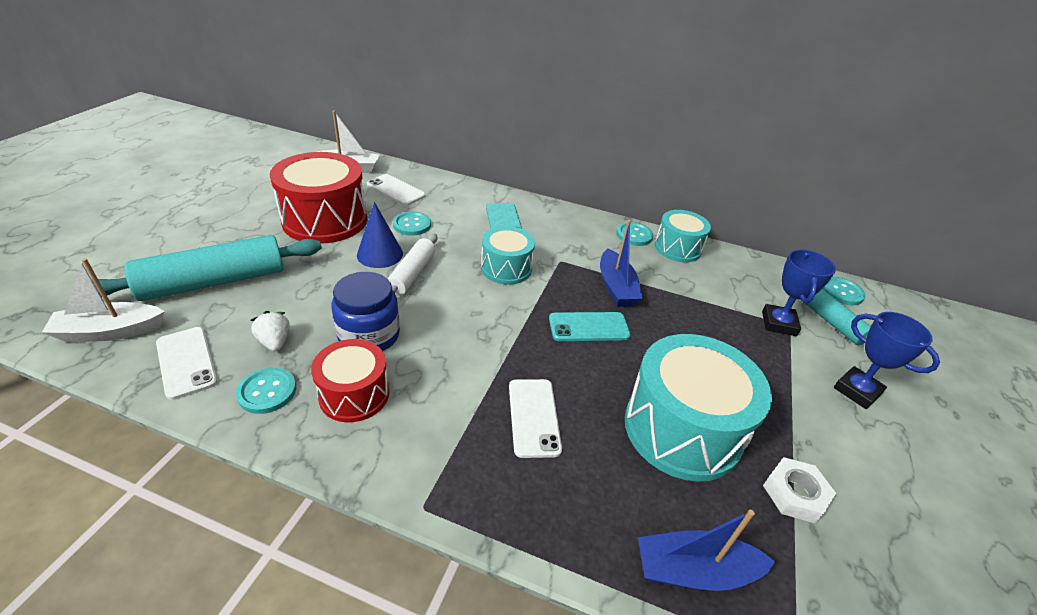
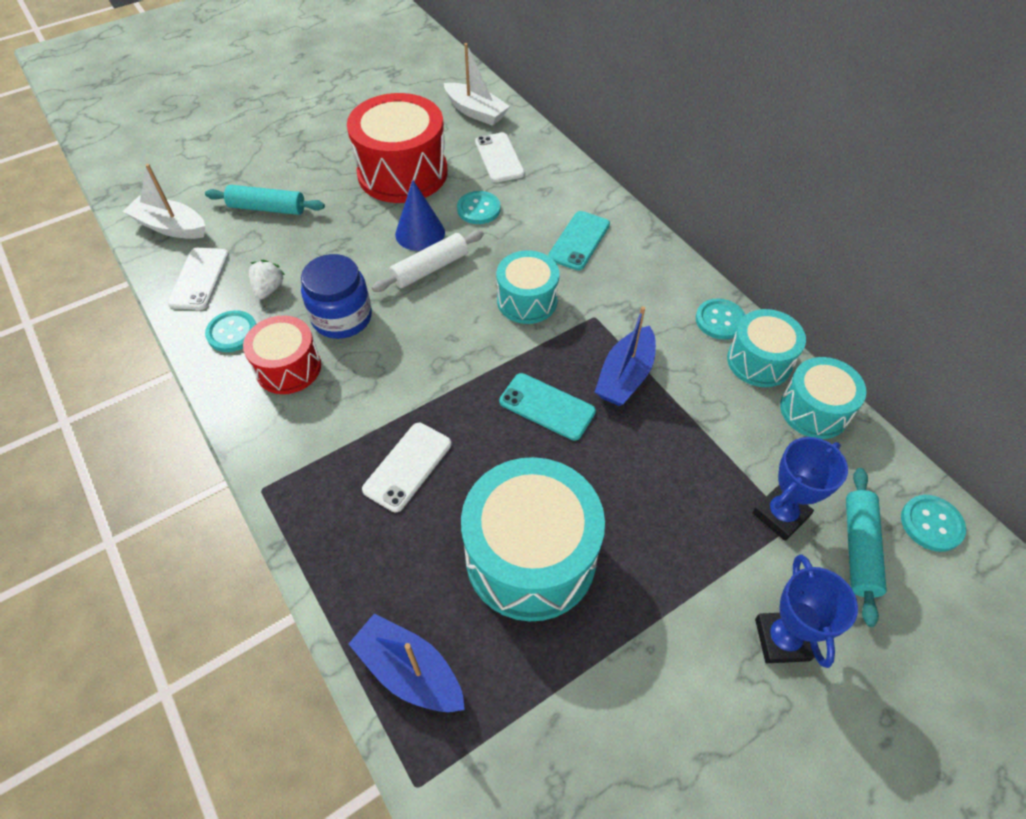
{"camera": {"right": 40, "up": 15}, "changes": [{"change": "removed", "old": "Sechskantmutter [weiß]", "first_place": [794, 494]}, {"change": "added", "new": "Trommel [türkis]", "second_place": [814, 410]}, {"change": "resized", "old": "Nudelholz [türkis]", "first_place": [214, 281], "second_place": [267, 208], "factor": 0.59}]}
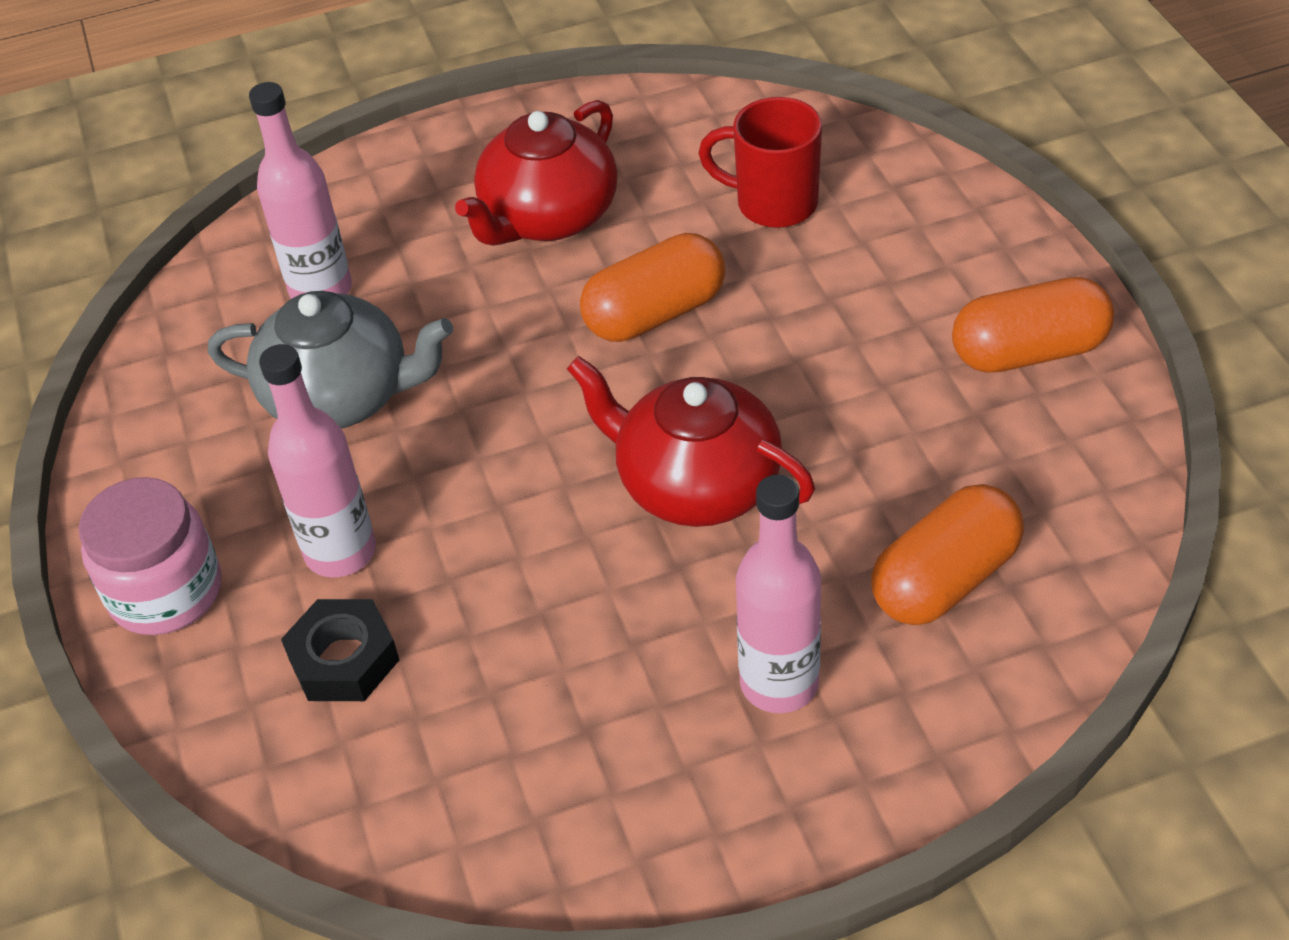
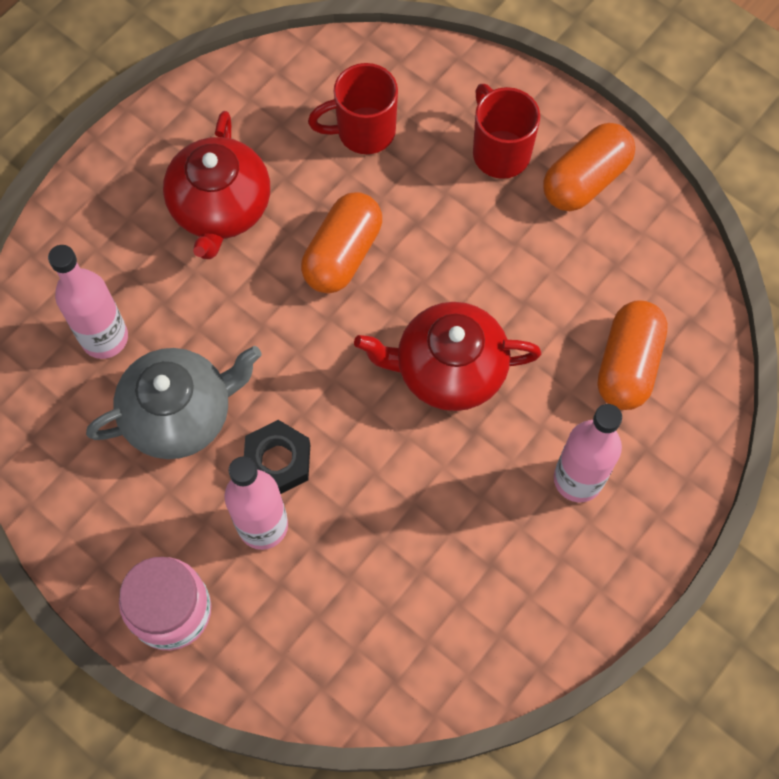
{"camera": {"right": -35, "up": 20}, "changes": [{"change": "added", "new": "Tasse [rot]", "second_place": [499, 152]}, {"change": "moved", "old": "Sechskantmutter [schwarz]", "first_place": [343, 659], "second_place": [277, 461]}]}
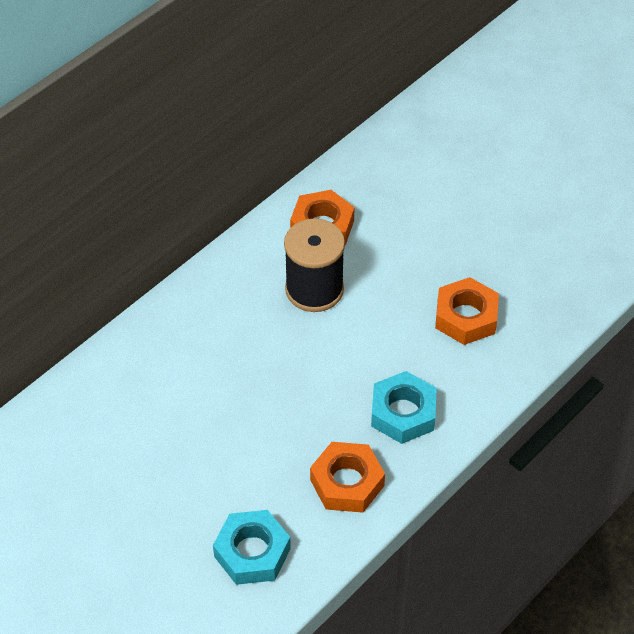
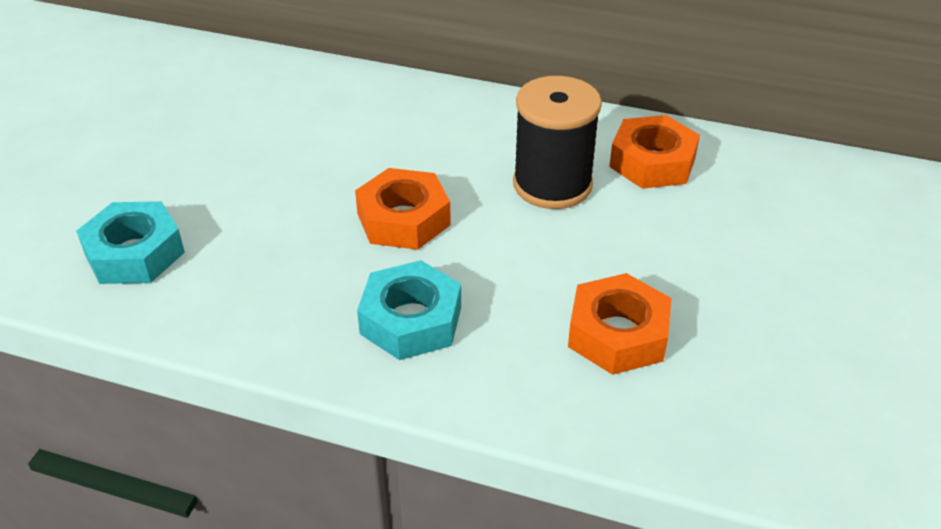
{"camera": {"right": 65, "up": -10}, "changes": [{"change": "moved", "old": "Sechskantmutter [orange]", "first_place": [347, 482], "second_place": [403, 219]}]}
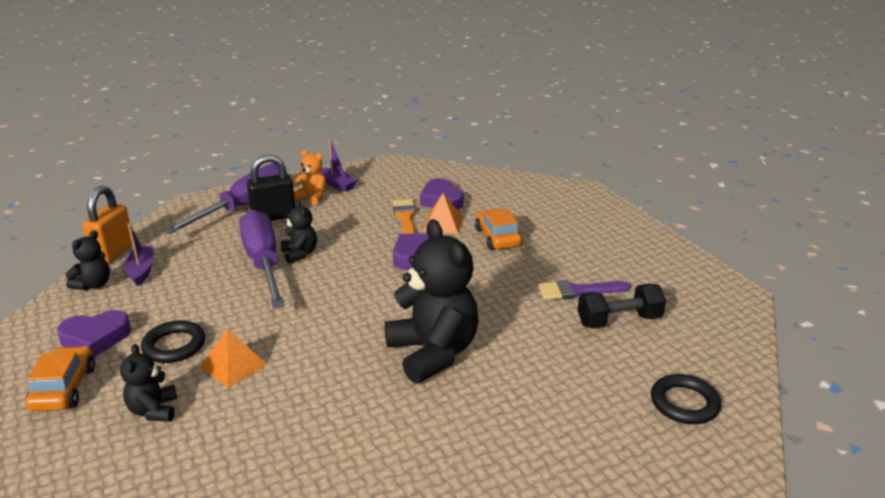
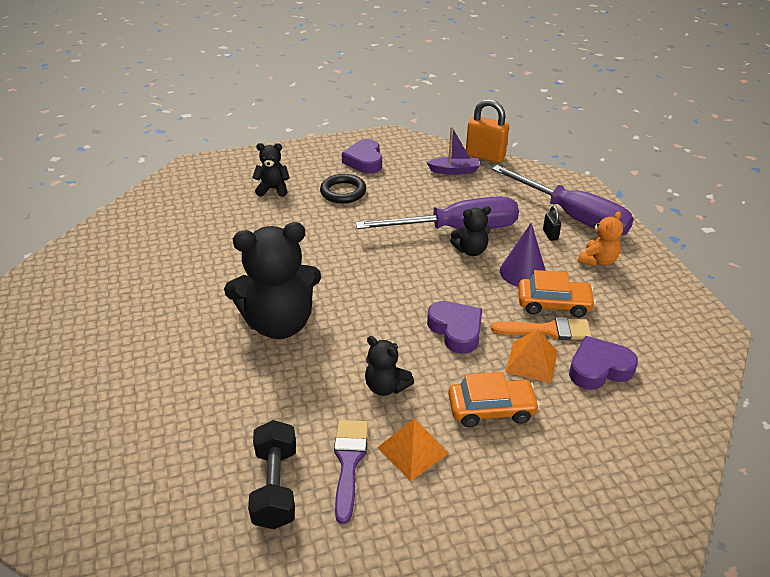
{"camera": {"right": 100, "up": 10}, "changes": [{"change": "removed", "old": "Boot [lila]", "first_place": [336, 184]}, {"change": "removed", "old": "Ring [schwarz]", "first_place": [684, 403]}, {"change": "added", "new": "Kegel [lila]", "second_place": [523, 272]}, {"change": "moved", "old": "Auto [orange]", "first_place": [64, 388], "second_place": [553, 304]}, {"change": "moved", "old": "Teddybär [schwarz]", "first_place": [93, 285], "second_place": [386, 386]}, {"change": "moved", "old": "Pyramide [orange]", "first_place": [233, 365], "second_place": [413, 450]}, {"change": "resized", "old": "Vorhängeschloss [schwarz]", "first_place": [274, 217], "second_place": [550, 235], "factor": 0.47}]}
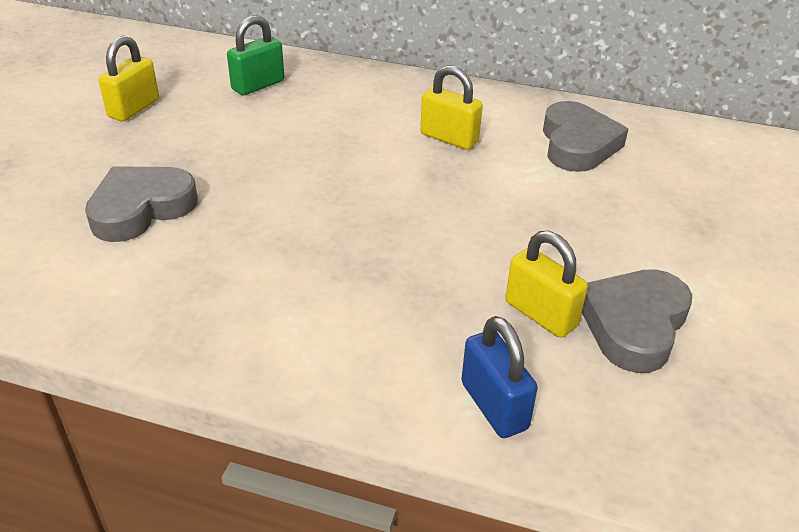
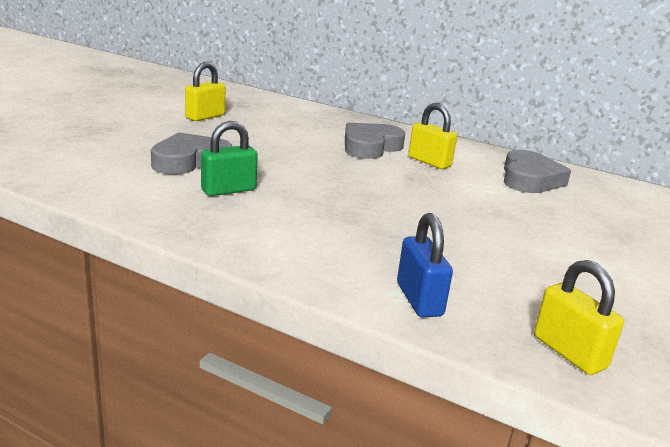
{"camera": {"right": 10, "up": -15}, "changes": [{"change": "moved", "old": "Vorhängeschloss [grün]", "first_place": [258, 85], "second_place": [228, 190]}, {"change": "moved", "old": "Vorhängeschloss [gelb]", "first_place": [540, 314], "second_place": [569, 352]}, {"change": "moved", "old": "Herz [grau]", "first_place": [634, 324], "second_place": [370, 147]}]}
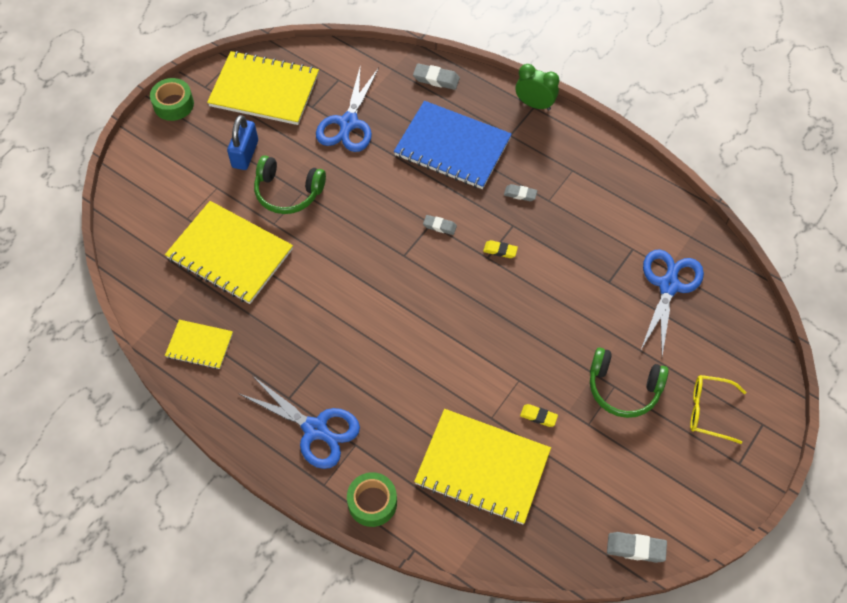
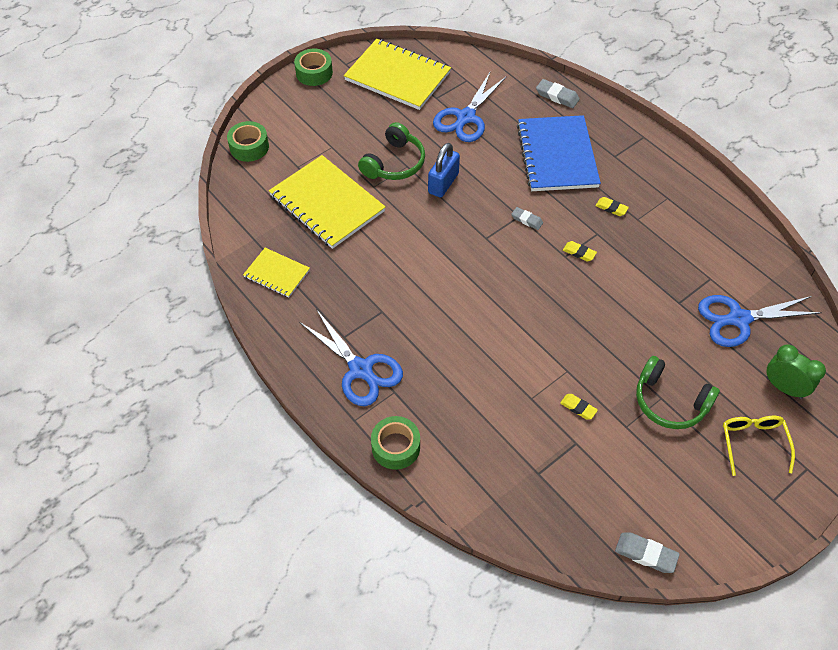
{"camera": {"right": 15, "up": -5}, "changes": [{"change": "removed", "old": "Notizbuch [gelb]", "first_place": [482, 467]}, {"change": "added", "new": "Klebeband [grün]", "second_place": [249, 147]}, {"change": "moved", "old": "Vorhängeschloss [blau]", "first_place": [245, 154], "second_place": [443, 183]}, {"change": "moved", "old": "Wecker [grün]", "first_place": [534, 104], "second_place": [783, 387]}, {"change": "recoloured", "old": "Radiergummi [grau]", "new": "Radiergummi [gelb]", "first_place": [520, 194], "second_place": [611, 208]}, {"change": "turned", "old": "Kopfhörer [grün]", "first_place": [288, 192], "second_place": [394, 163], "degrees": -90}, {"change": "turned", "old": "Notizbuch [blau]", "first_place": [452, 147], "second_place": [557, 155], "degrees": 45}, {"change": "turned", "old": "Schere [blau]", "first_place": [668, 286], "second_place": [739, 319], "degrees": -135}, {"change": "turned", "old": "Brille [gelb]", "first_place": [709, 411], "second_place": [753, 443], "degrees": 60}]}
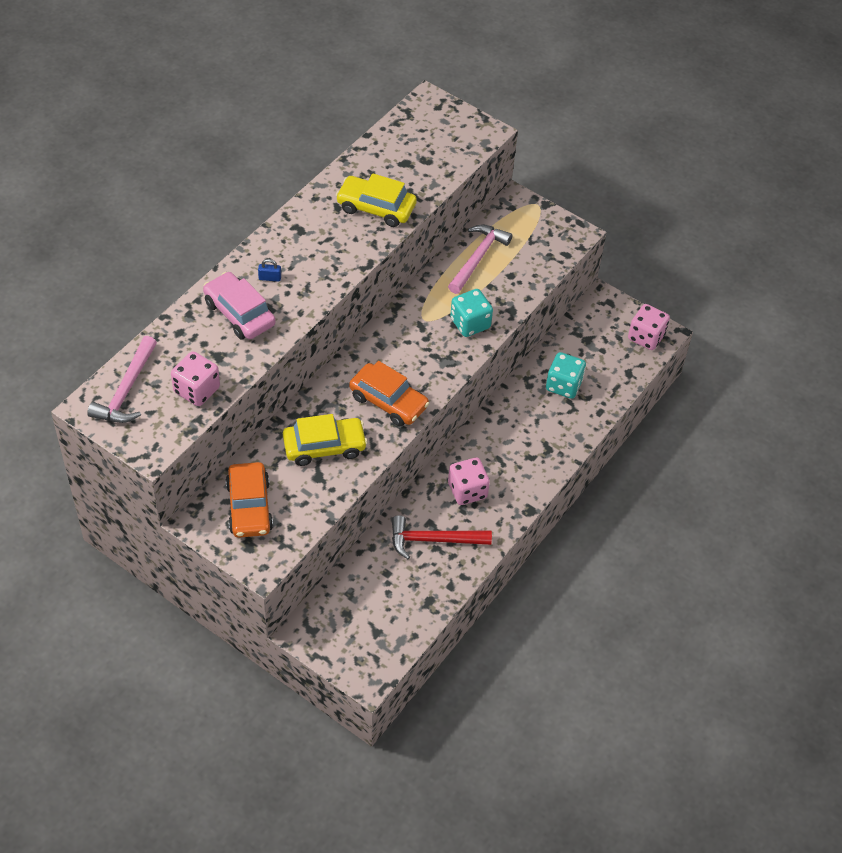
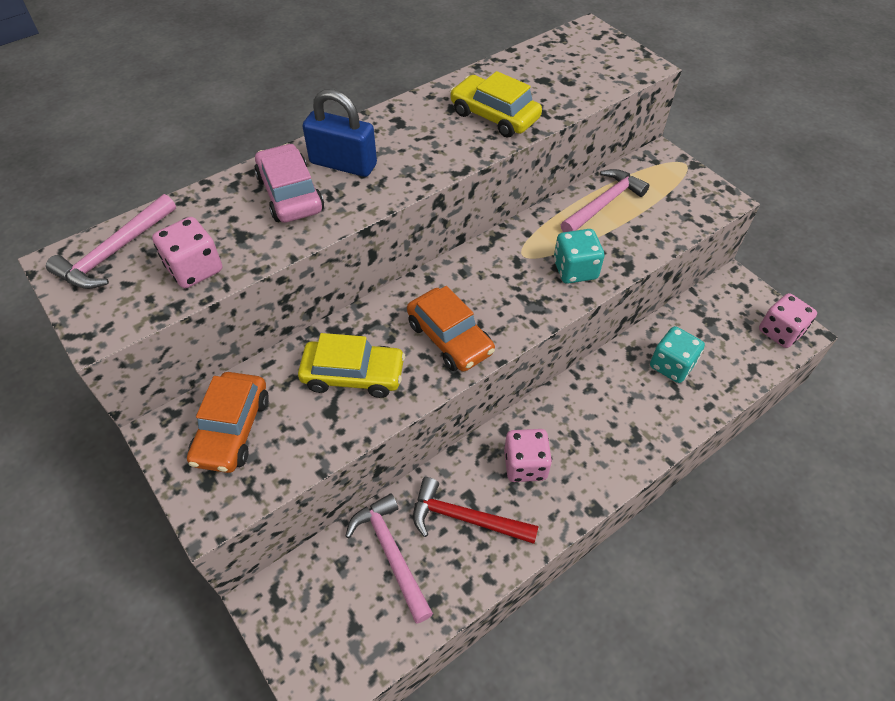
{"camera": {"right": 20, "up": 0}, "changes": [{"change": "added", "new": "Hammer [rosa]", "second_place": [391, 553]}, {"change": "resized", "old": "Vorhängeschloss [blau]", "first_place": [270, 278], "second_place": [343, 164], "factor": 2.5}]}
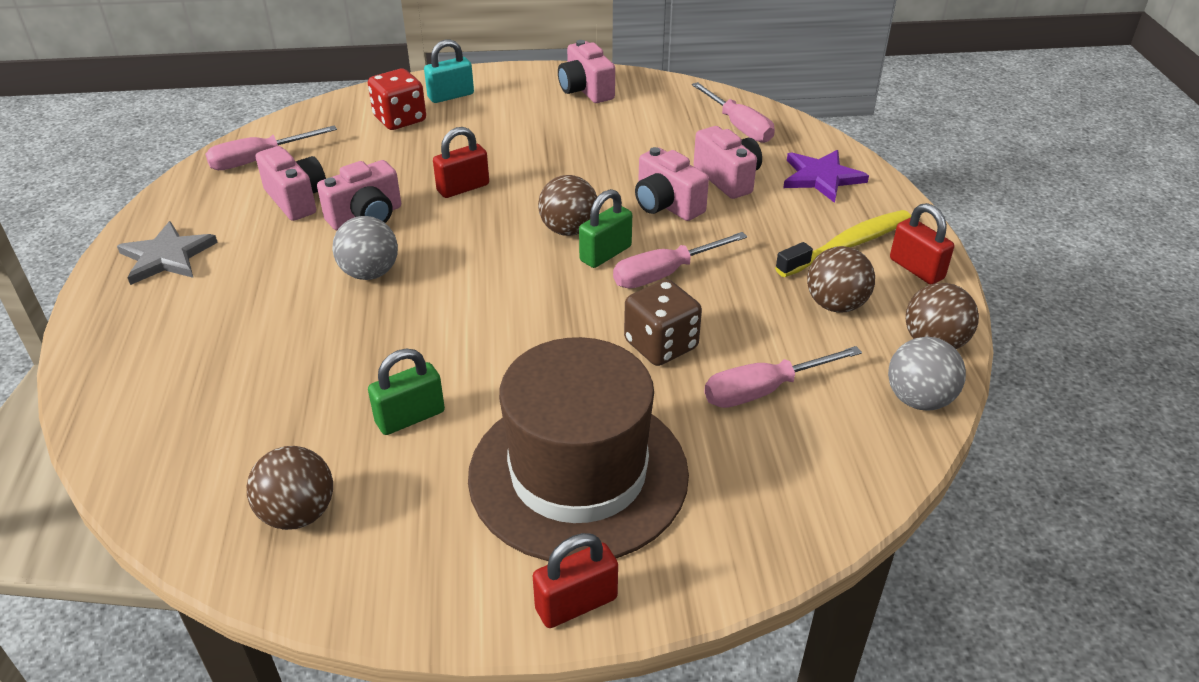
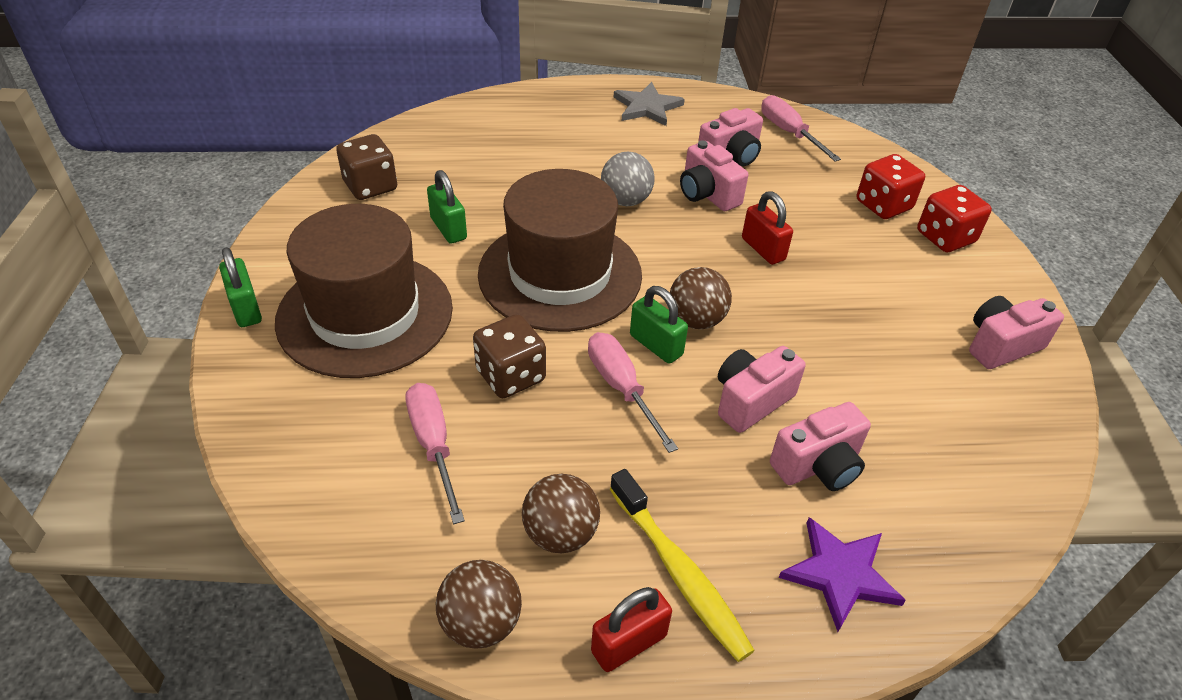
{"camera": {"right": 90, "up": 5}, "changes": [{"change": "removed", "old": "Schraubenzieher [rosa]", "first_place": [739, 126]}, {"change": "removed", "old": "Ball [grau]", "first_place": [918, 399]}, {"change": "added", "new": "Hut [braun]", "second_place": [560, 274]}, {"change": "replaced", "old": "Ball [braun]", "new": "Spielwürfel [braun]", "first_place": [298, 513], "second_place": [370, 186]}, {"change": "replaced", "old": "Vorhängeschloss [türkis]", "new": "Spielwürfel [rot]", "first_place": [451, 96], "second_place": [945, 237]}, {"change": "recoloured", "old": "Vorhängeschloss [rot]", "new": "Vorhängeschloss [grün]", "first_place": [576, 603], "second_place": [246, 308]}]}
